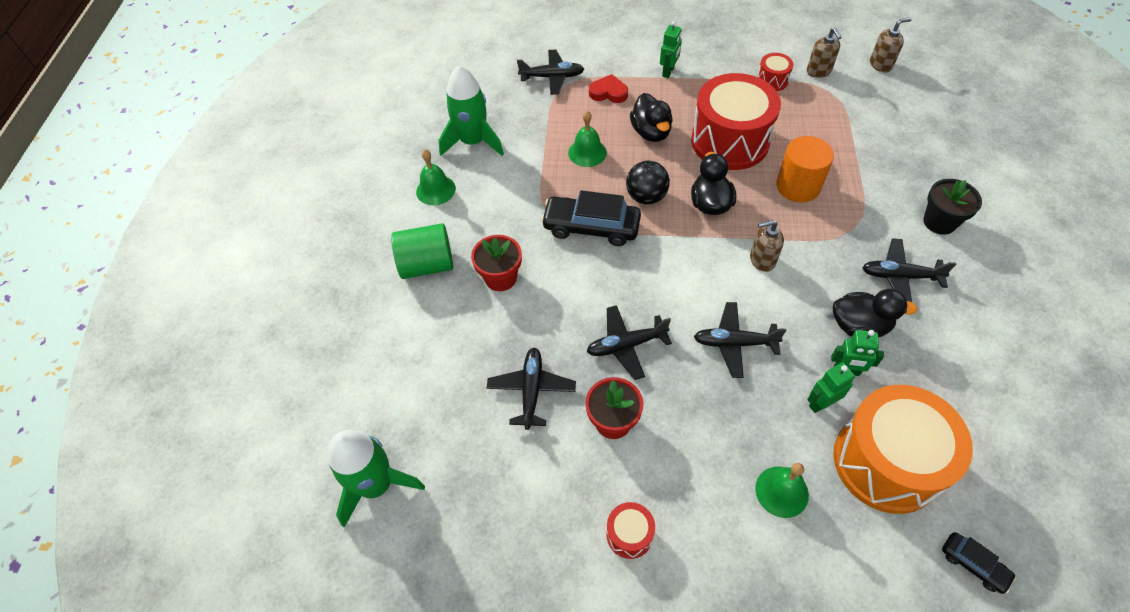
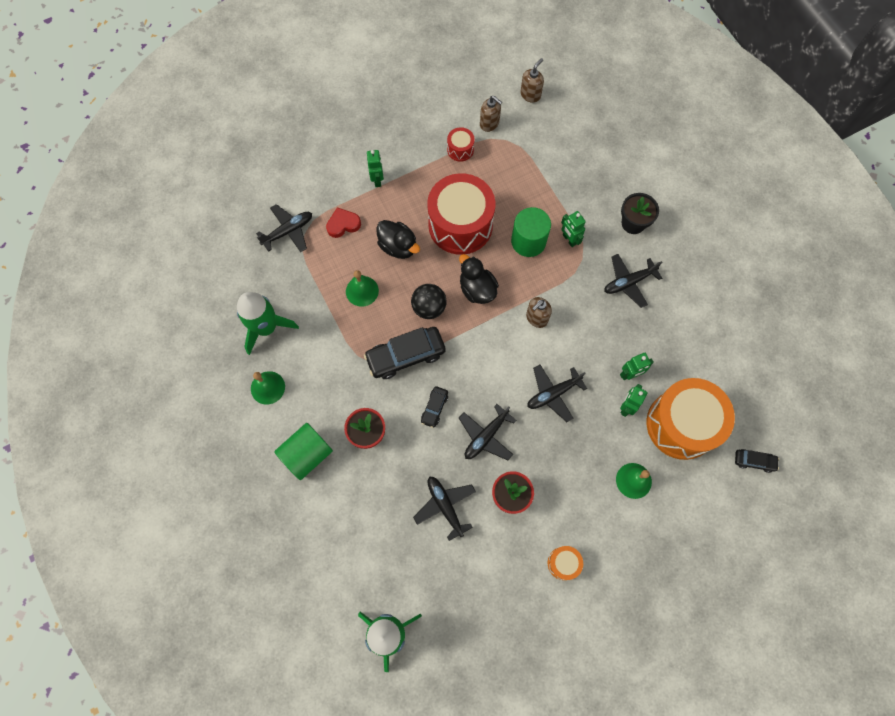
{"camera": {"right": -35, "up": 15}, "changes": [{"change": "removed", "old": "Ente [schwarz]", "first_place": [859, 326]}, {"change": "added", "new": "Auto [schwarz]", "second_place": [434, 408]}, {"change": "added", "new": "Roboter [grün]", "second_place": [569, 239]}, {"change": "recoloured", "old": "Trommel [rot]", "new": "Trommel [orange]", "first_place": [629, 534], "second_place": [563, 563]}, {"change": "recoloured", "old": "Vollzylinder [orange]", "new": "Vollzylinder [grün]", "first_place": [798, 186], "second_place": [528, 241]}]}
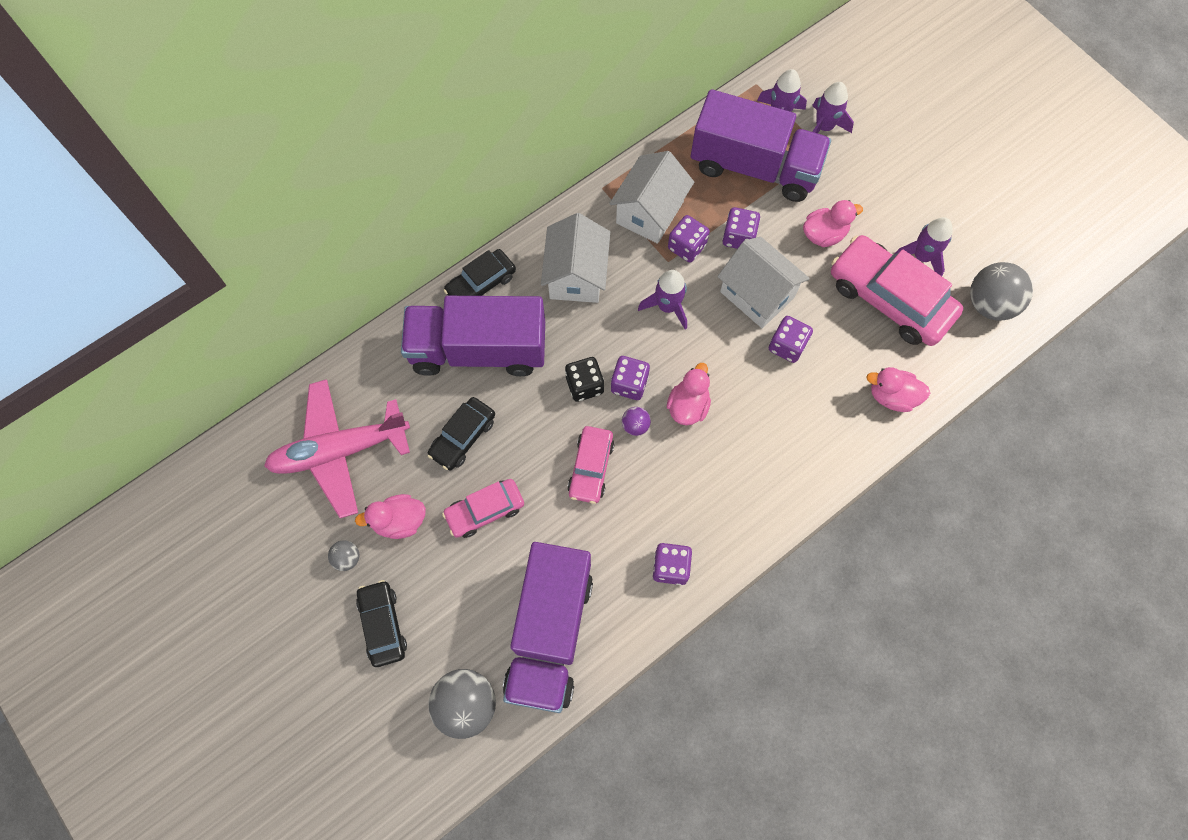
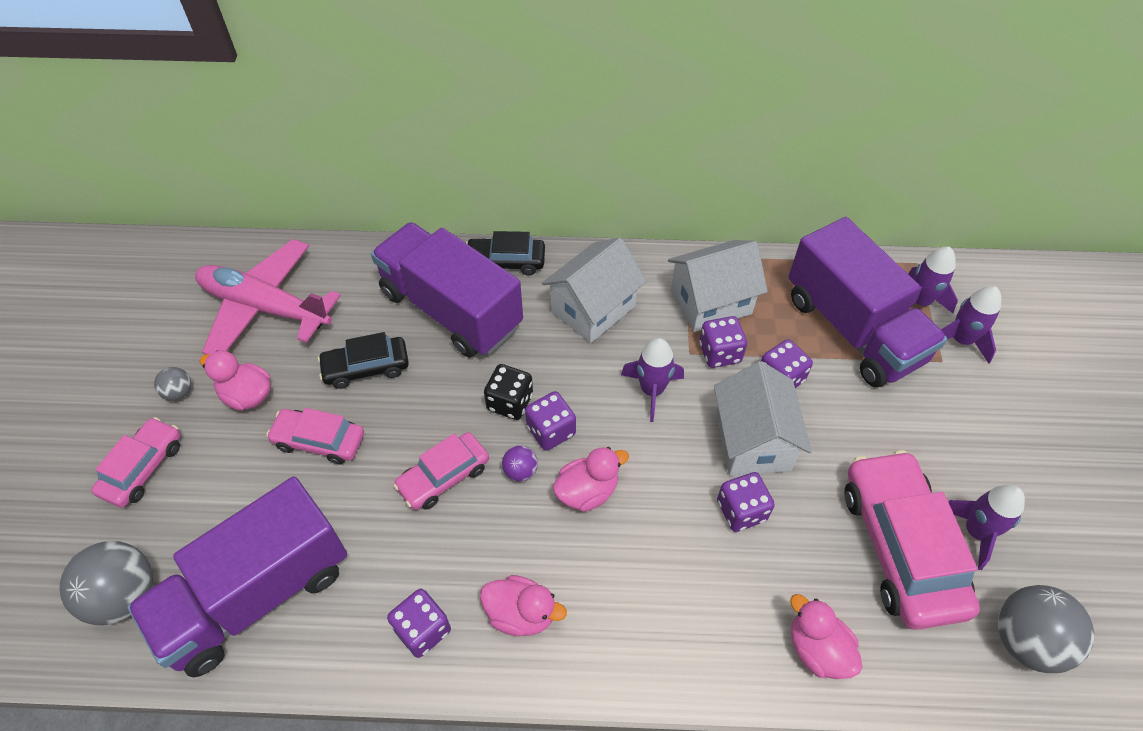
{"camera": {"right": 40, "up": -15}, "changes": [{"change": "moved", "old": "Ente [rosa]", "first_place": [824, 234], "second_place": [521, 614]}, {"change": "recoloured", "old": "Auto [schwarz]", "new": "Auto [rosa]", "first_place": [383, 625], "second_place": [143, 468]}]}
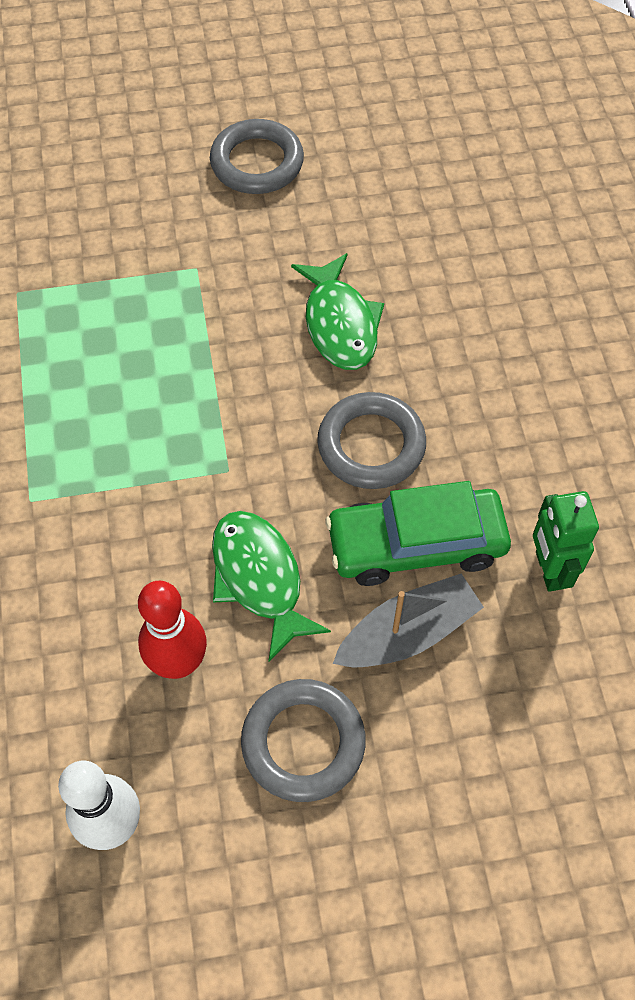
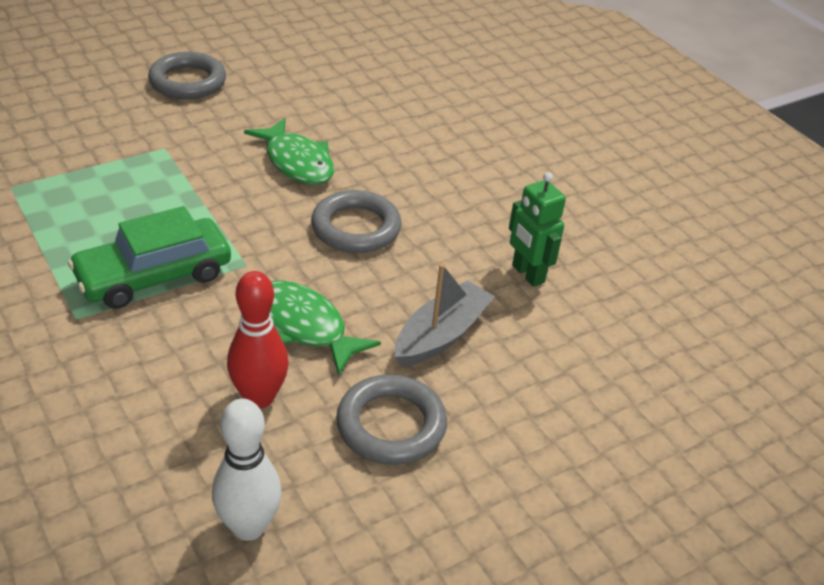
{"camera": {"right": -25, "up": -20}, "changes": [{"change": "moved", "old": "Auto [grün]", "first_place": [416, 544], "second_place": [154, 275]}]}
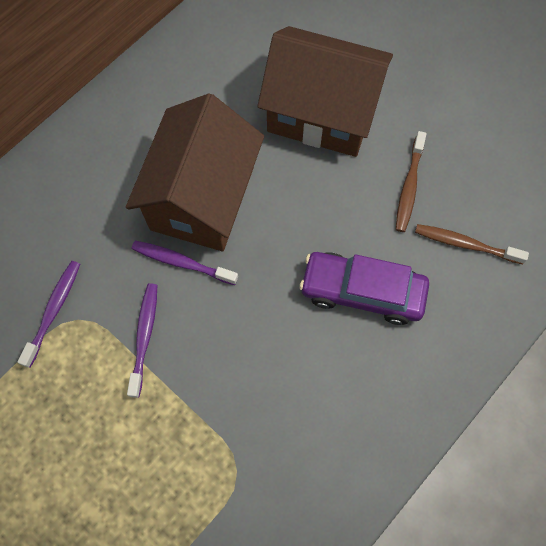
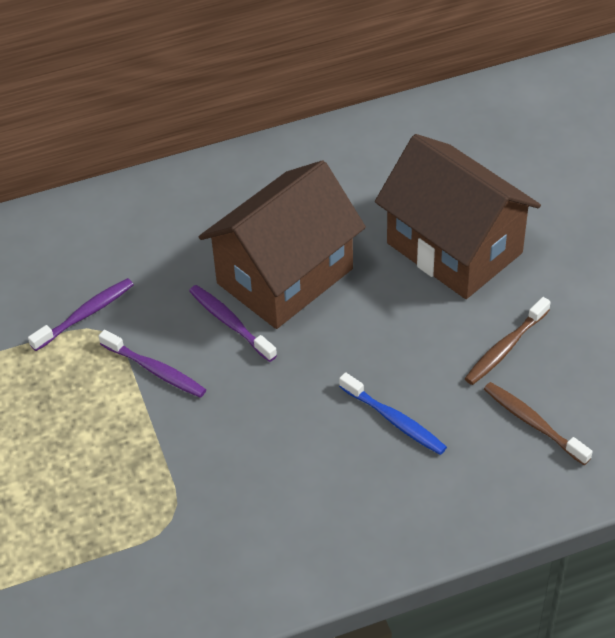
{"camera": {"right": 30, "up": -20}, "changes": [{"change": "replaced", "old": "Auto [lila]", "new": "Zahnbürste [blau]", "first_place": [362, 291], "second_place": [394, 420]}, {"change": "turned", "old": "Zahnbürste [lila]", "first_place": [144, 336], "second_place": [155, 370], "degrees": 90}]}
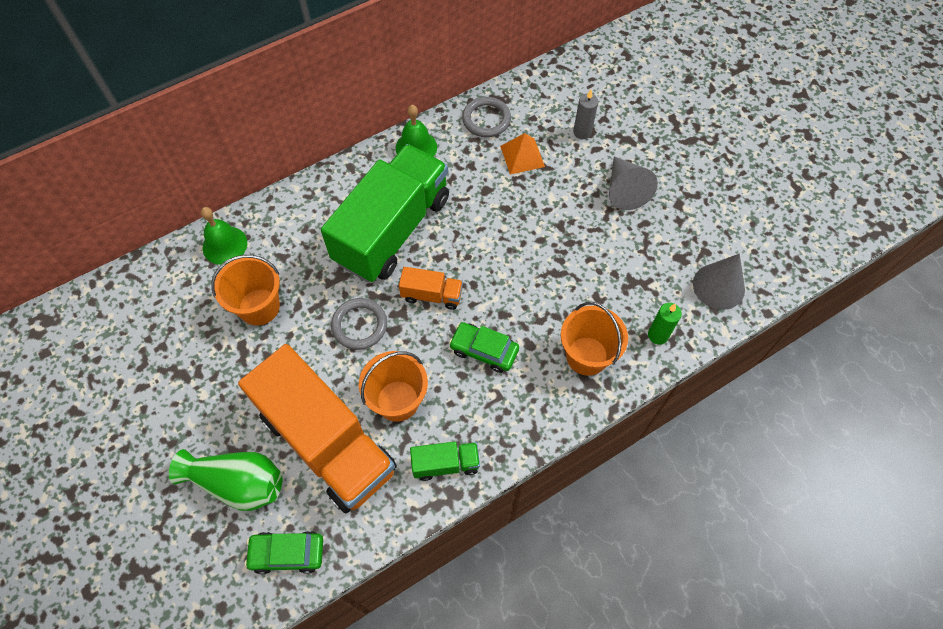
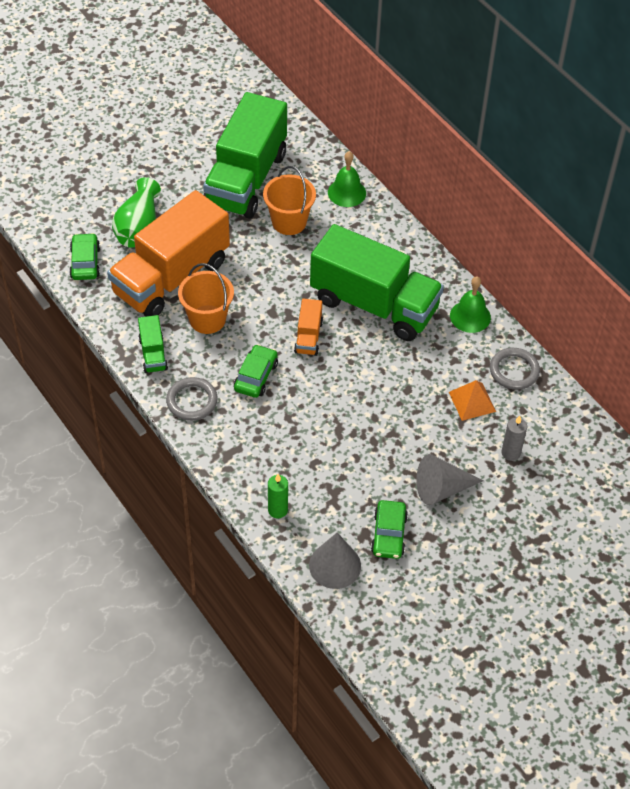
{"camera": {"right": 85, "up": -10}, "changes": [{"change": "removed", "old": "Eimer [orange]", "first_place": [587, 356]}, {"change": "added", "new": "Lastwagen [grün]", "second_place": [246, 179]}, {"change": "added", "new": "Auto [grün]", "second_place": [388, 534]}, {"change": "moved", "old": "Ring [grau]", "first_place": [359, 325], "second_place": [192, 401]}]}
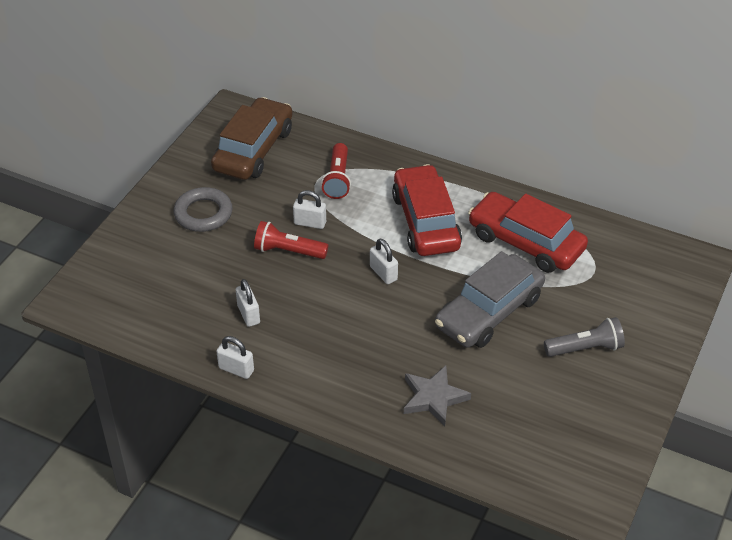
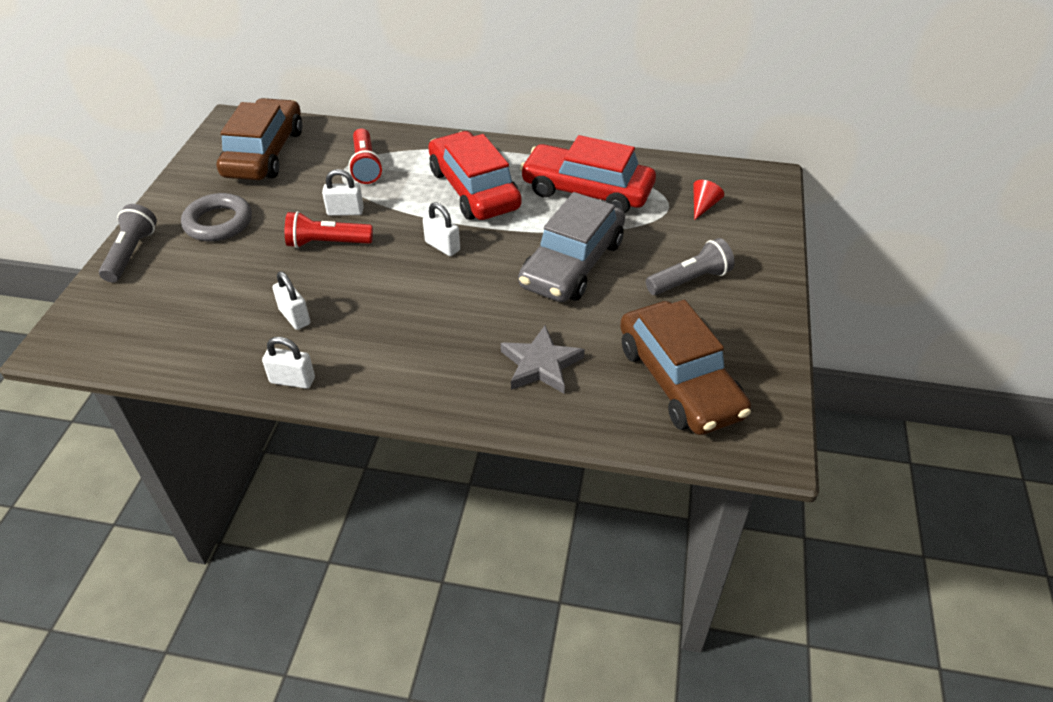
{"camera": {"right": -15, "up": 0}, "changes": [{"change": "added", "new": "Taschenlampe [grau]", "second_place": [131, 253]}, {"change": "added", "new": "Auto [braun]", "second_place": [679, 381]}, {"change": "added", "new": "Kegel [rot]", "second_place": [703, 206]}]}
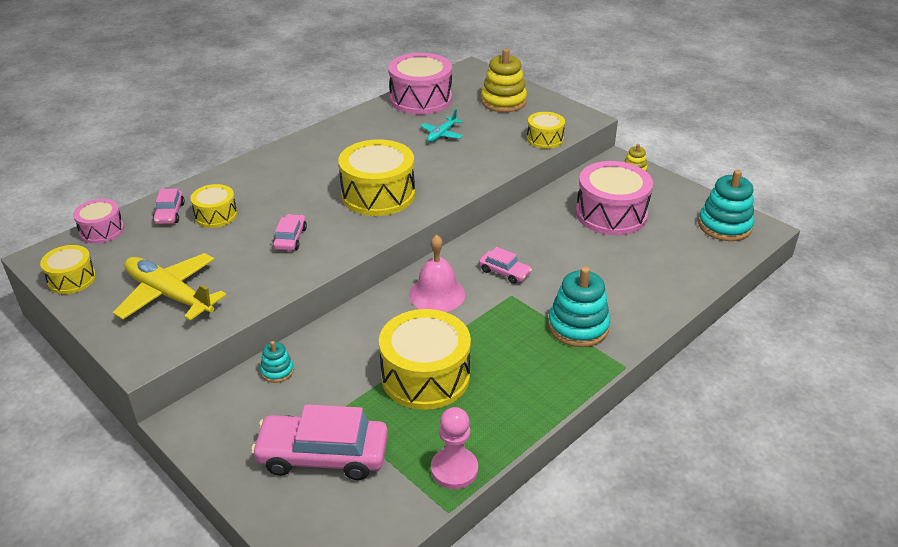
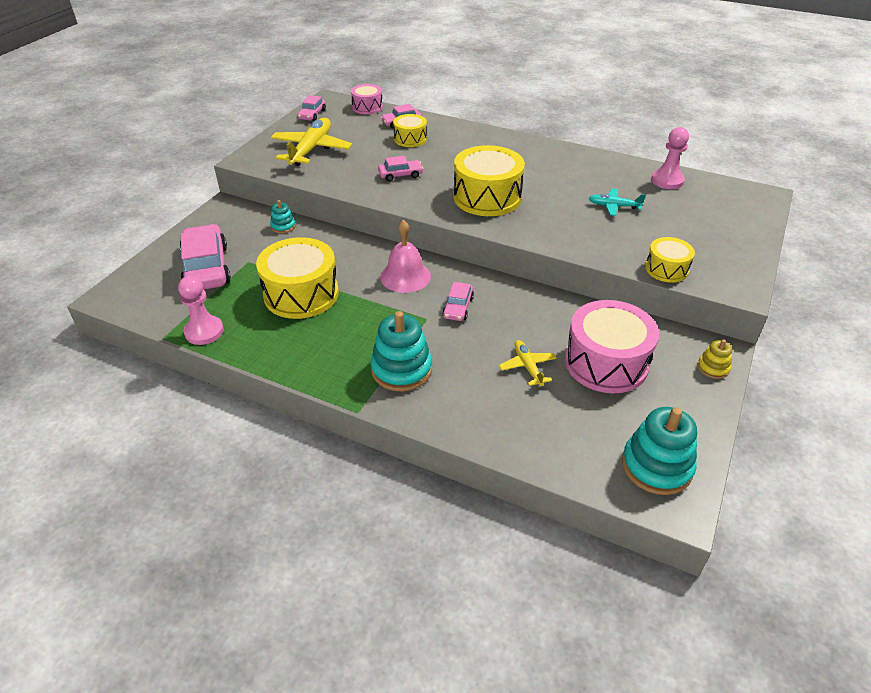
{"camera": {"right": 70, "up": 5}, "changes": [{"change": "removed", "old": "Stapelspielzeug [gelb]", "first_place": [503, 101]}, {"change": "added", "new": "Flugzeug [gelb]", "second_place": [527, 367]}, {"change": "replaced", "old": "Trommel [gelb]", "new": "Auto [rosa]", "first_place": [72, 279], "second_place": [312, 114]}, {"change": "replaced", "old": "Trommel [rosa]", "new": "Bauer [rosa]", "first_place": [420, 99], "second_place": [667, 181]}]}
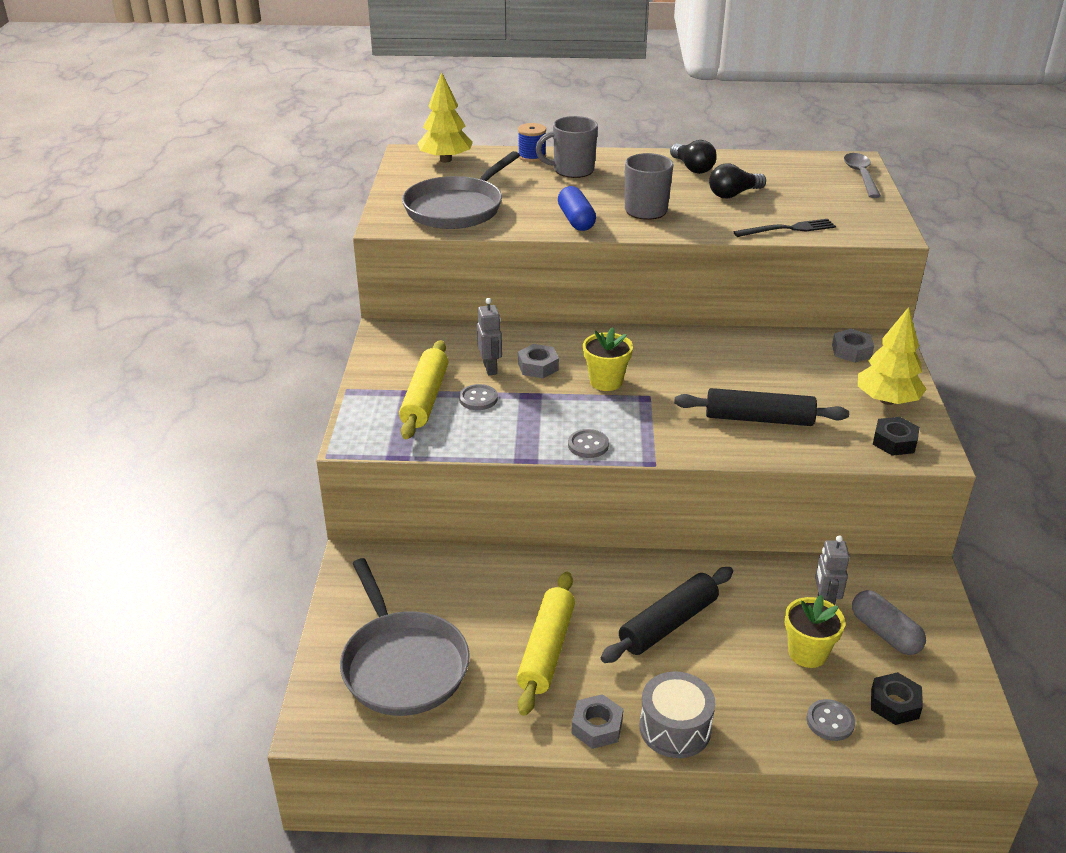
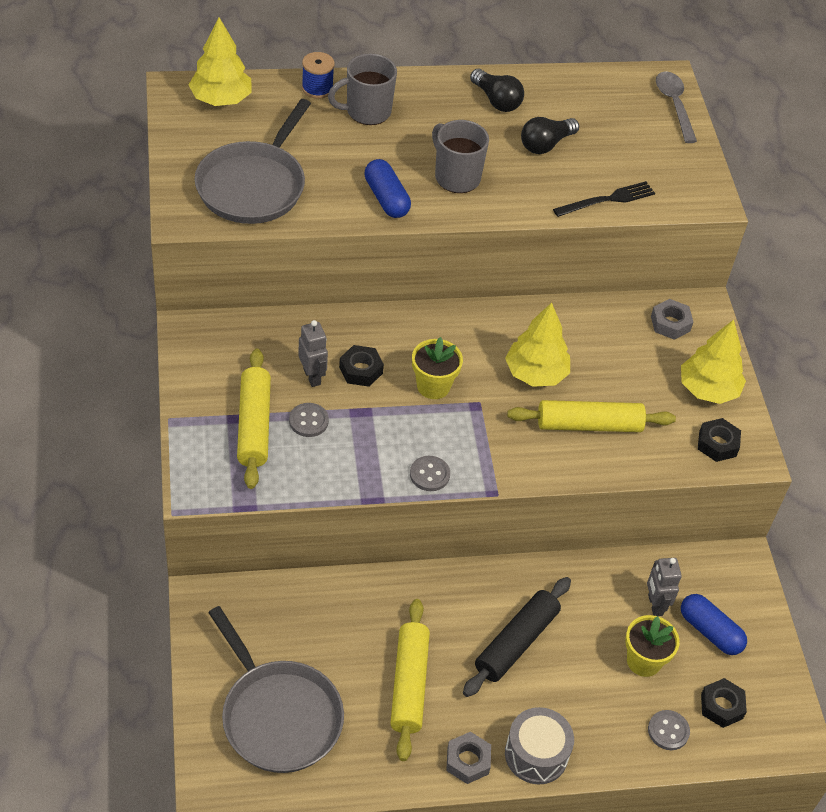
{"camera": {"right": -15, "up": 15}, "changes": [{"change": "added", "new": "Baum [gelb]", "second_place": [535, 374]}, {"change": "recoloured", "old": "Sechskantmutter [grau]", "new": "Sechskantmutter [schwarz]", "first_place": [538, 366], "second_place": [361, 370]}, {"change": "recoloured", "old": "Nudelholz [schwarz]", "new": "Nudelholz [gelb]", "first_place": [759, 419], "second_place": [589, 425]}, {"change": "recoloured", "old": "Kapsel [grau]", "new": "Kapsel [blau]", "first_place": [885, 633], "second_place": [710, 631]}]}
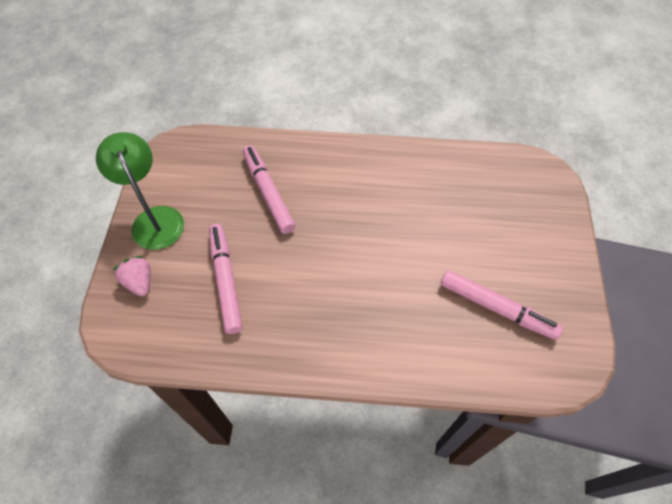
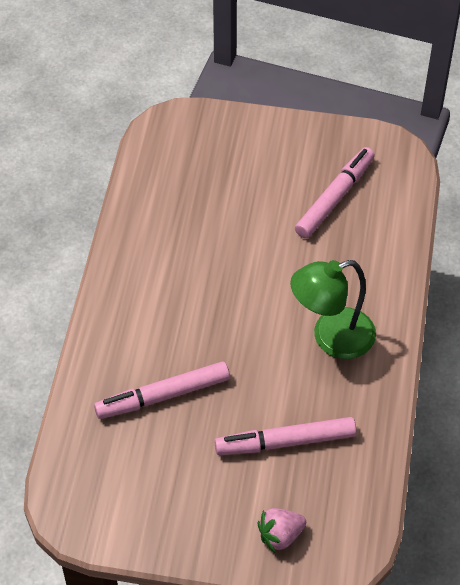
{"camera": {"right": -85, "up": -5}, "changes": [{"change": "moved", "old": "Lampe [grün]", "first_place": [154, 219], "second_place": [331, 338]}]}
